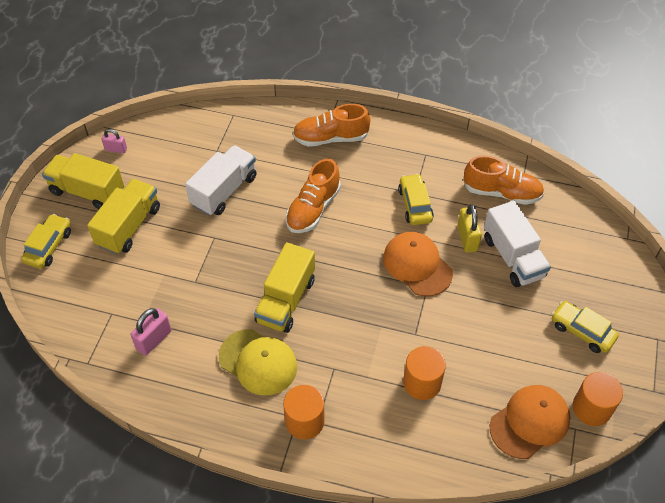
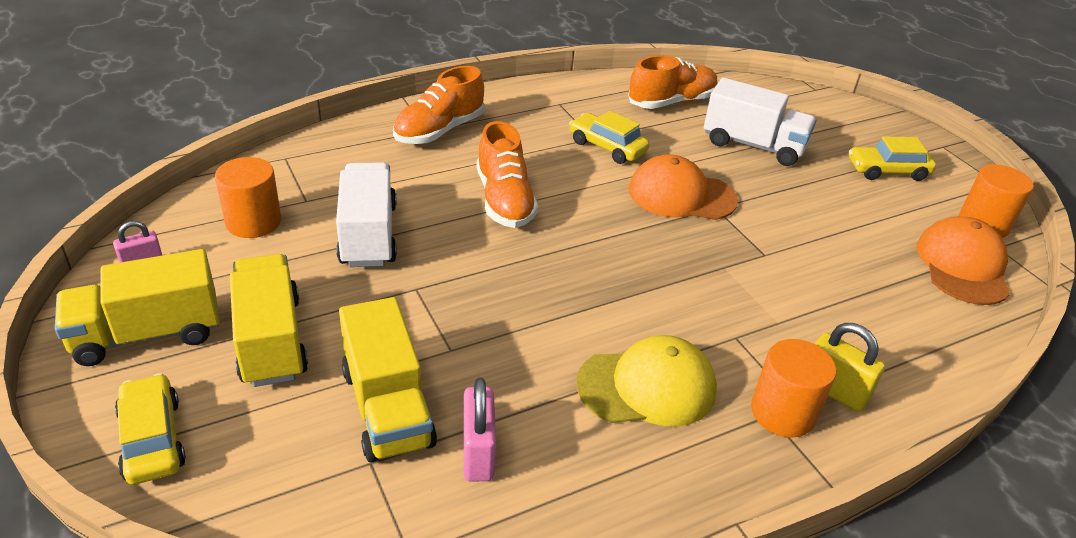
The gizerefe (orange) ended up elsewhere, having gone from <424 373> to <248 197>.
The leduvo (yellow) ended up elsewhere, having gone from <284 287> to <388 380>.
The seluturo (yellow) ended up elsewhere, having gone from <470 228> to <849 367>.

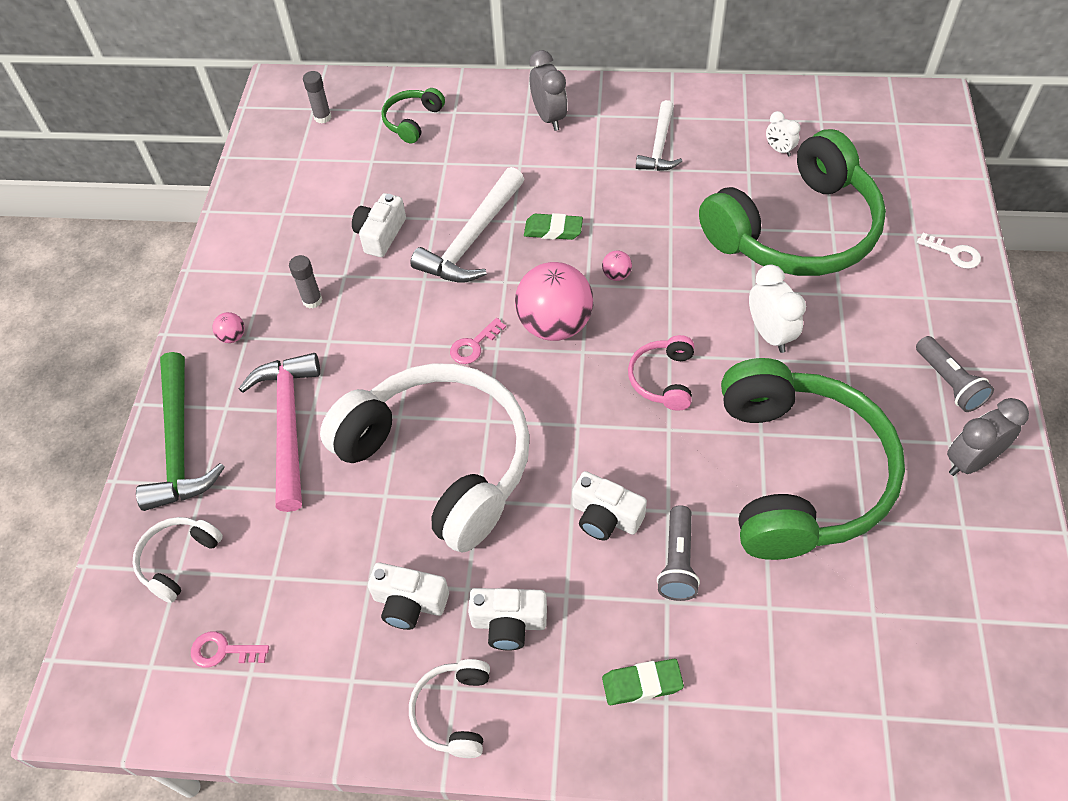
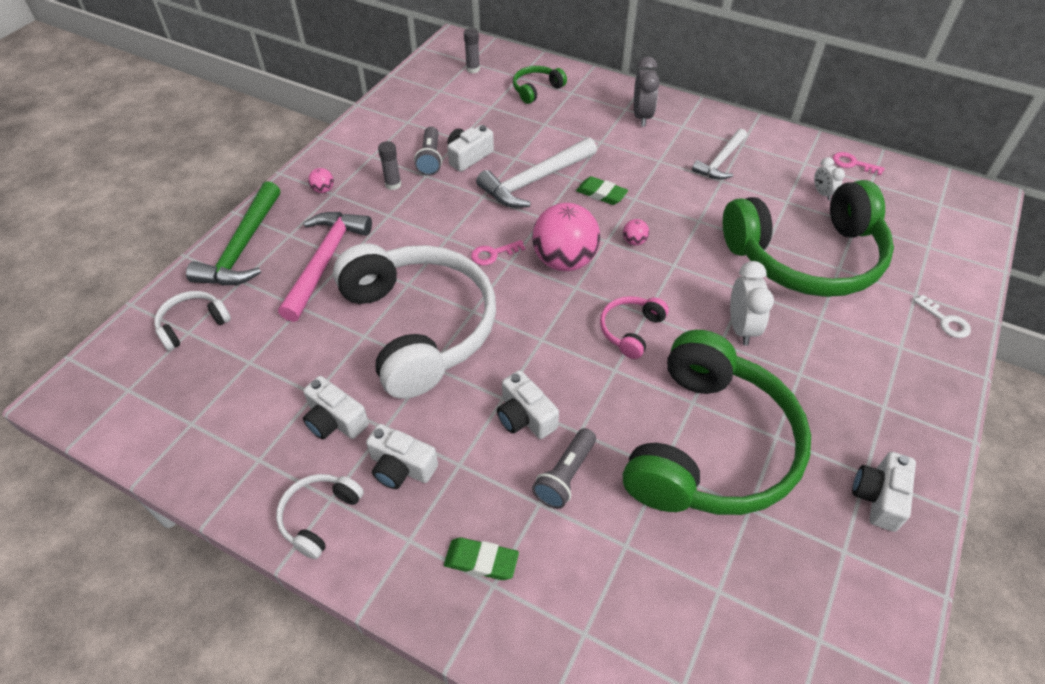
The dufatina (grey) ended up elsewhere, having gone from <955 374> to <428 151>.
The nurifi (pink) ended up elsewhere, having gone from <230 649> to <859 163>.
Where the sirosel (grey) stood at <988 437>, the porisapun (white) came to stand at <884 492>.

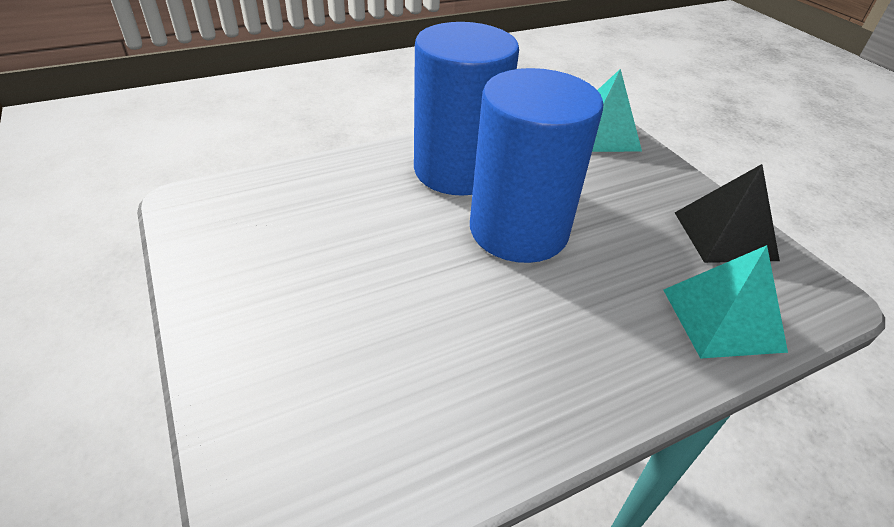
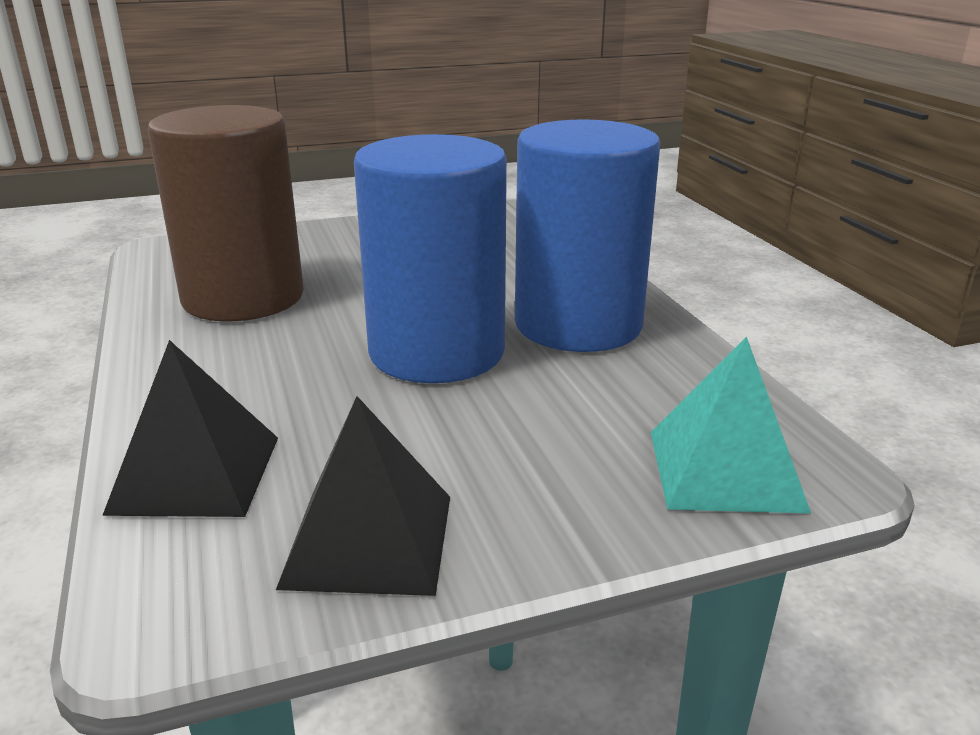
What was the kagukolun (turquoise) at <725 302> turned into the kagukolun (black) at <190 428>.
The second view gained the gizerefe (brown) at <225 213>.

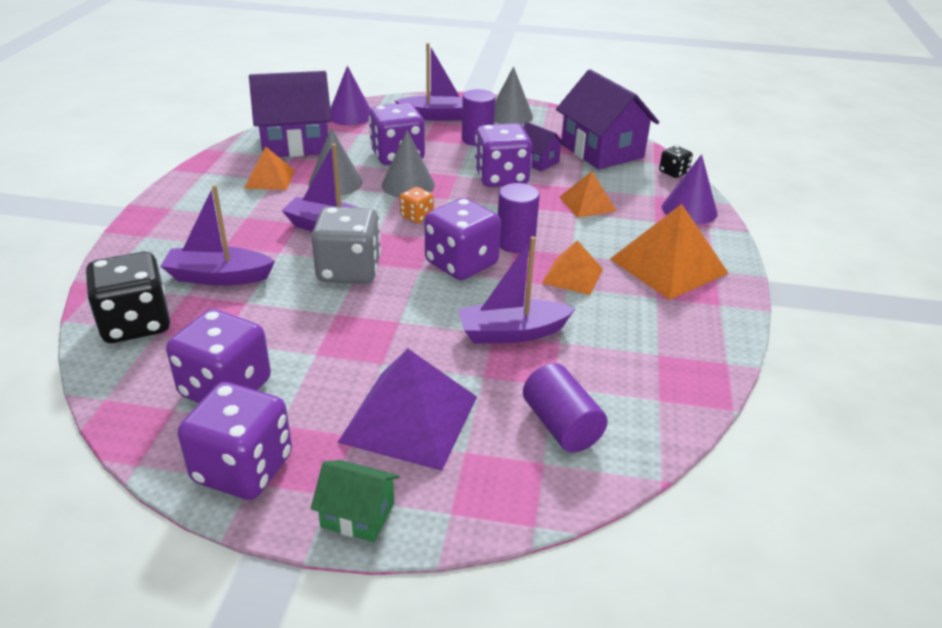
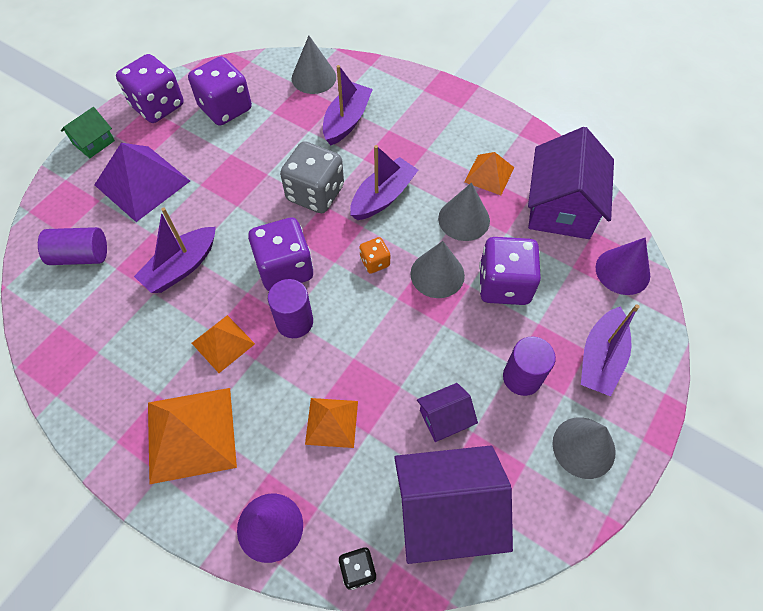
The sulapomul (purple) at <517 290> ended up facing another way, 150 degrees counterclockwise from before.
Where the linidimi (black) stood at <127 297>, the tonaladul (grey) came to stand at <314 65>.
The second view lost the linidimi (purple) at <503 155>.

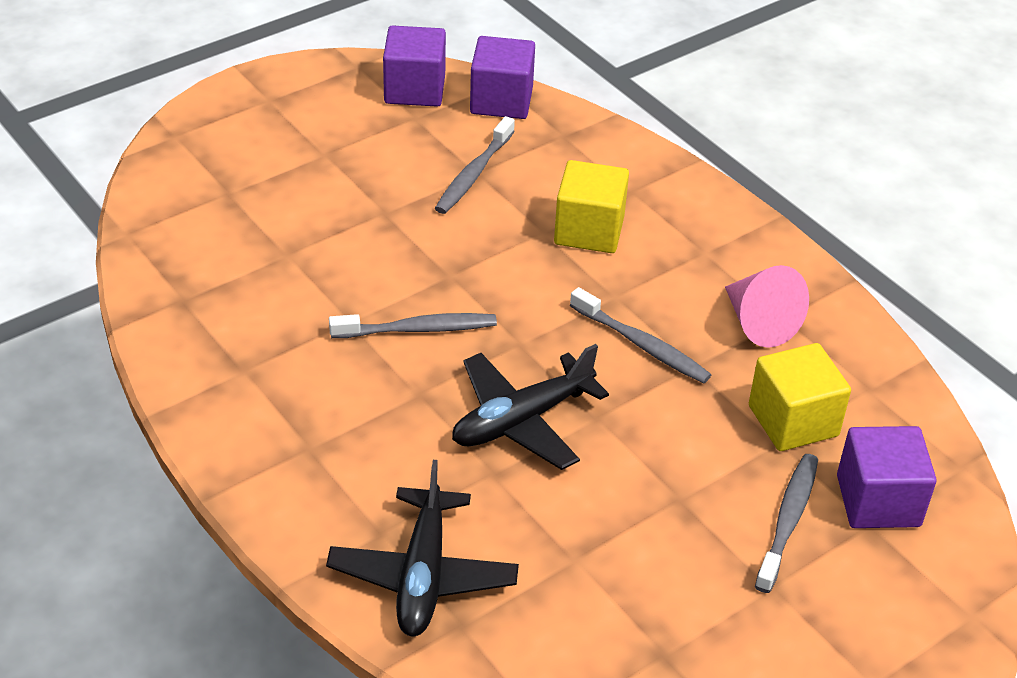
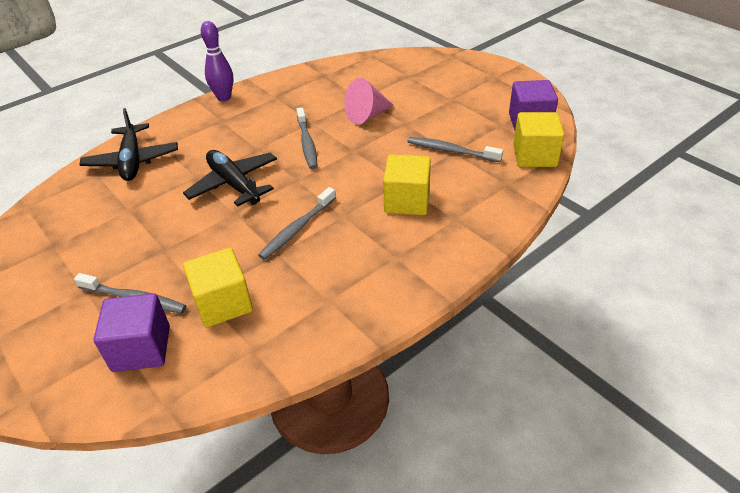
The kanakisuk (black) at <422 548> ended up facing another way, 105 degrees counterclockwise from before.
The second view gained the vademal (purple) at <217 61>.
The tonaladul (pink) ended up elsewhere, having gone from <767 306> to <369 101>.
What was the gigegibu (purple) at <502 77> turned into the gigegibu (yellow) at <538 139>.

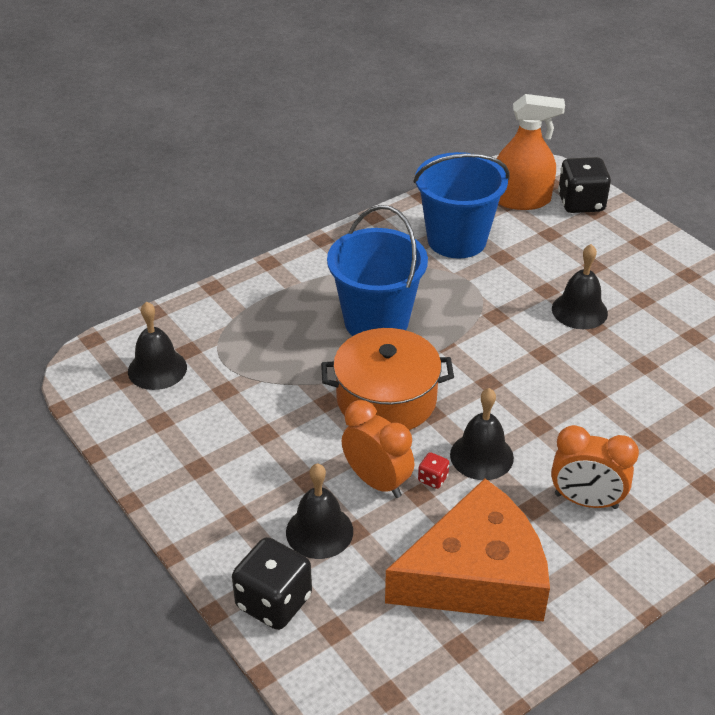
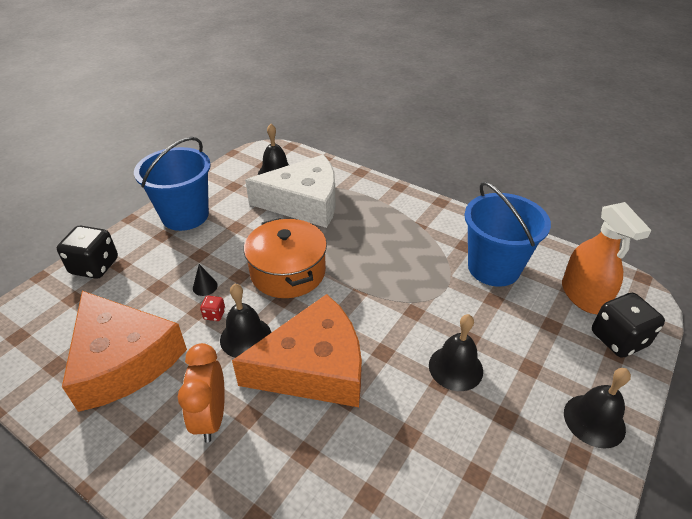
The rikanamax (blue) ended up elsewhere, having gone from <377 270> to <172 184>.
Where the sirosel (orange) stood at <378 449>, the tonaladul (black) came to stand at <205 280>.
The second view gained the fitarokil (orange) at <297 350>.
The second view gained the fitarokil (white) at <290 191>.
The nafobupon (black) ended up elsewhere, having gone from <319 511> to <597 408>.

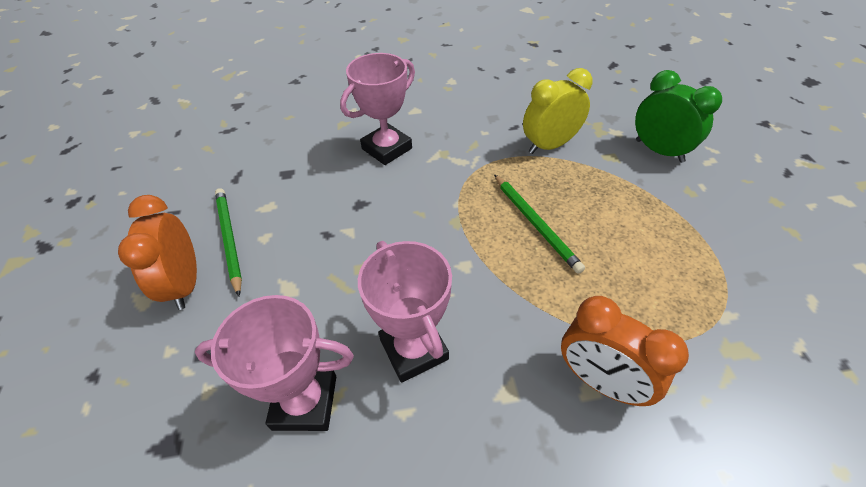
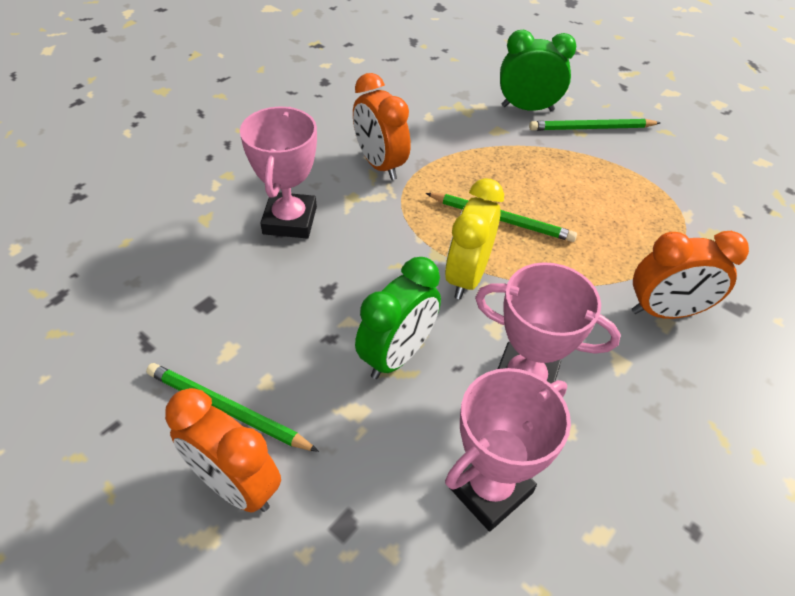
The second view gained the sirosel (orange) at <382 126>.
The second view gained the sirosel (green) at <398 318>.
The sirosel (yellow) ended up elsewhere, having gone from <558 111> to <474 238>.
The second view gained the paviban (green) at <594 125>.

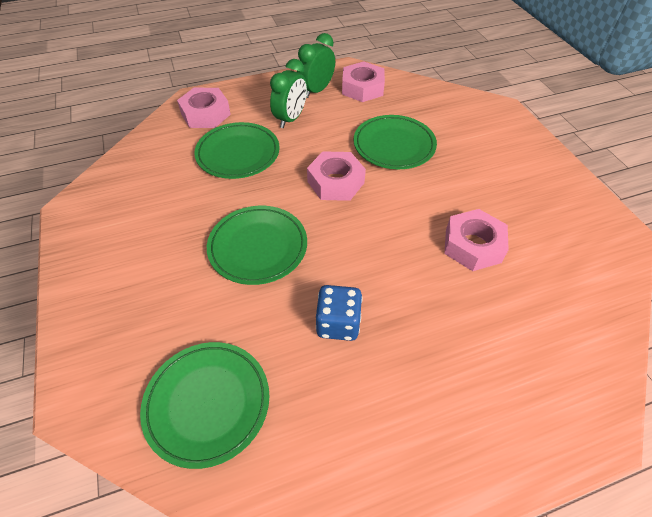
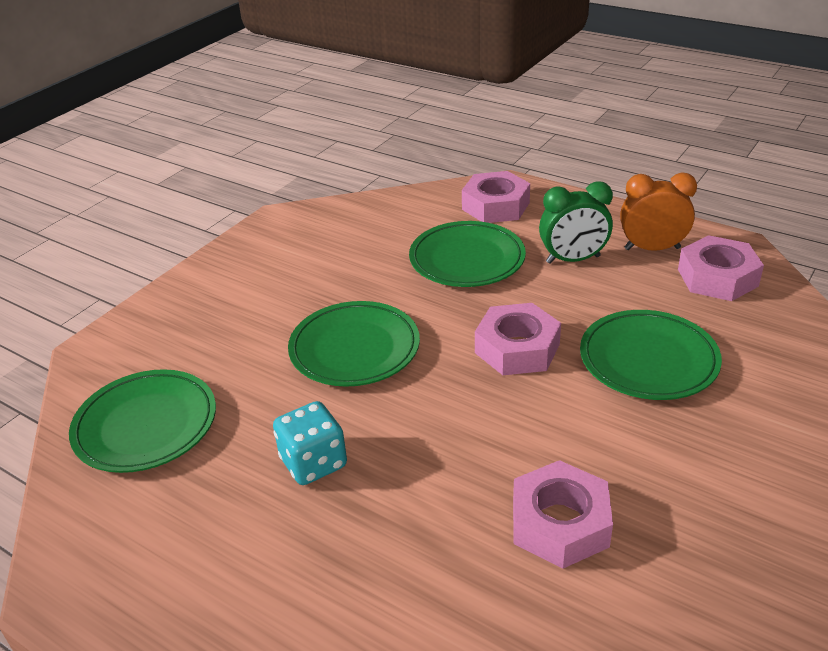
What was the linidimi (blue) at <339 313> turned into the linidimi (turquoise) at <310 443>.
What was the sirosel (green) at <316 65> turned into the sirosel (orange) at <658 211>.

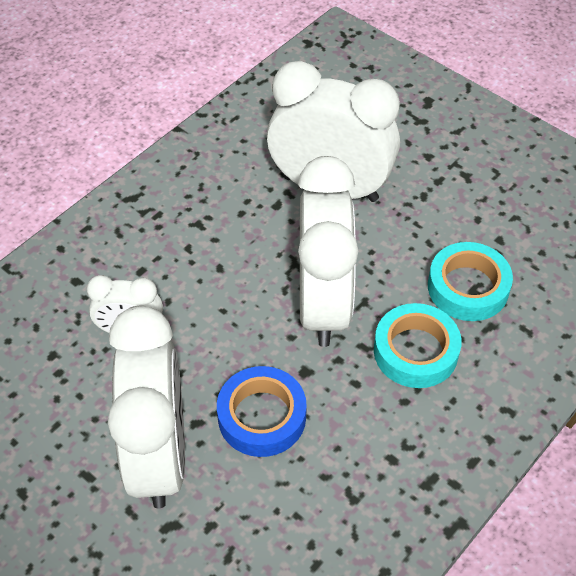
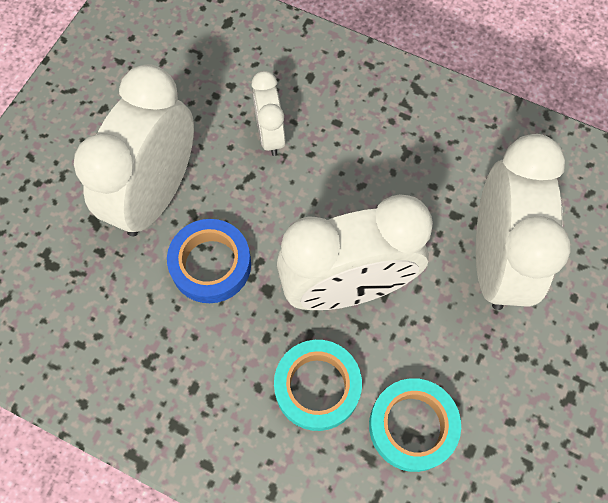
The sirosel (white) at <146 407> ended up facing another way, 135 degrees clockwise from before.

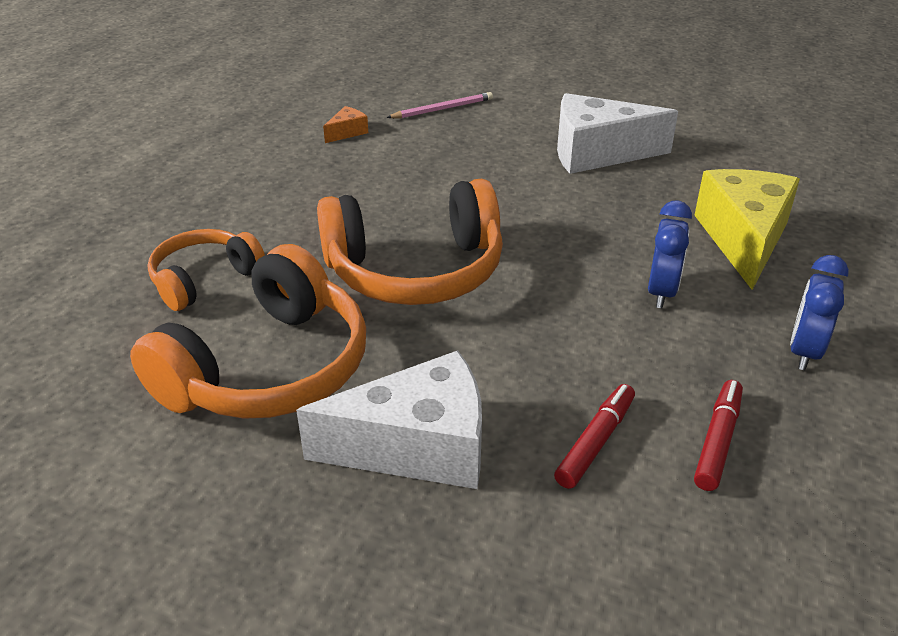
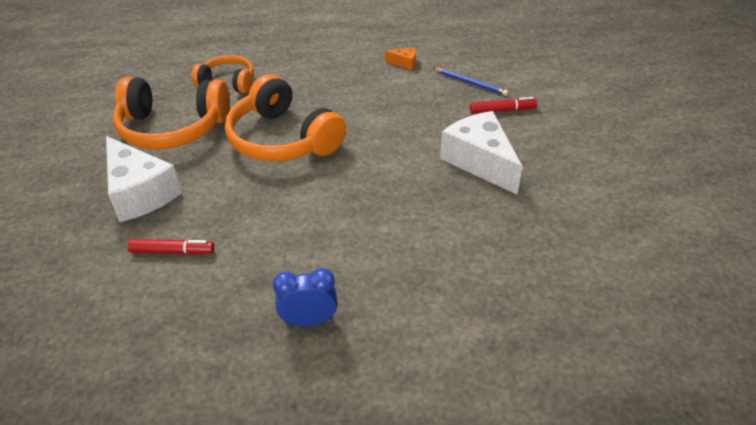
What was the paviban (pink) at <439 105> turned into the paviban (blue) at <470 82>.
The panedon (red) ended up elsewhere, having gone from <718 435> to <503 105>.
The second view lost the sirosel (blue) at <670 254>.
The second view lost the fitarokil (yellow) at <747 229>.

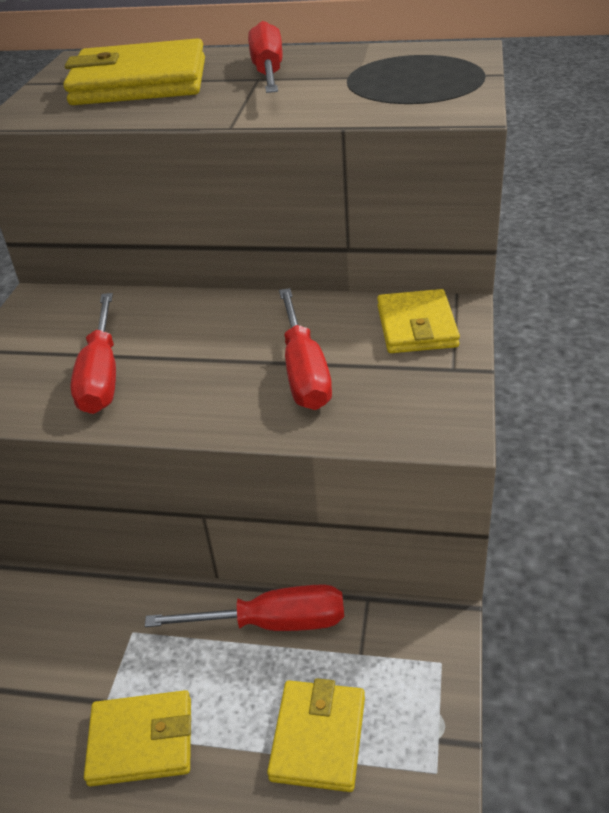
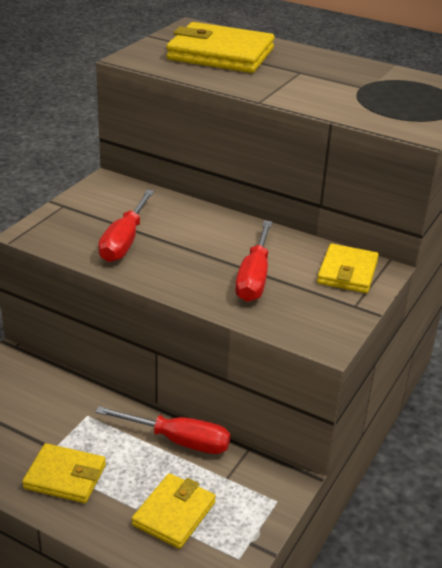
The second view lost the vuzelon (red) at <265 57>.

